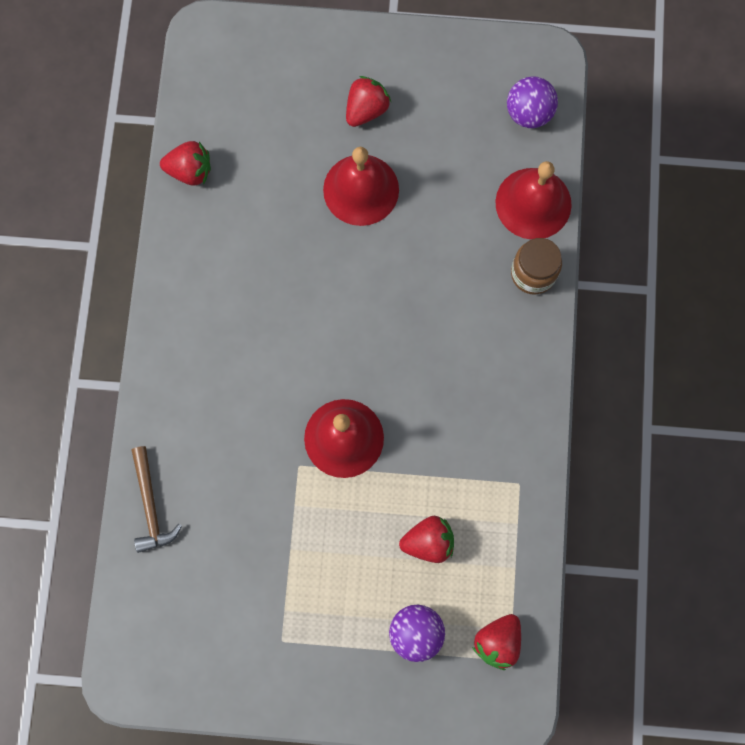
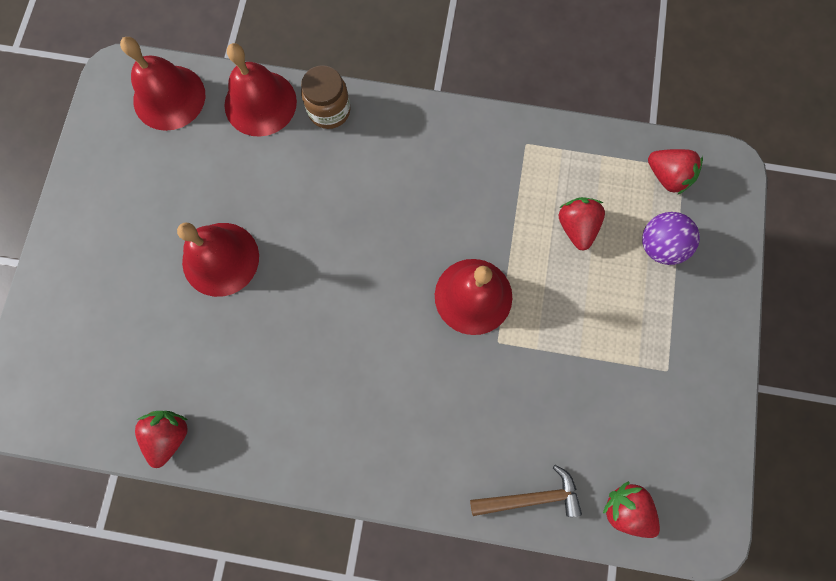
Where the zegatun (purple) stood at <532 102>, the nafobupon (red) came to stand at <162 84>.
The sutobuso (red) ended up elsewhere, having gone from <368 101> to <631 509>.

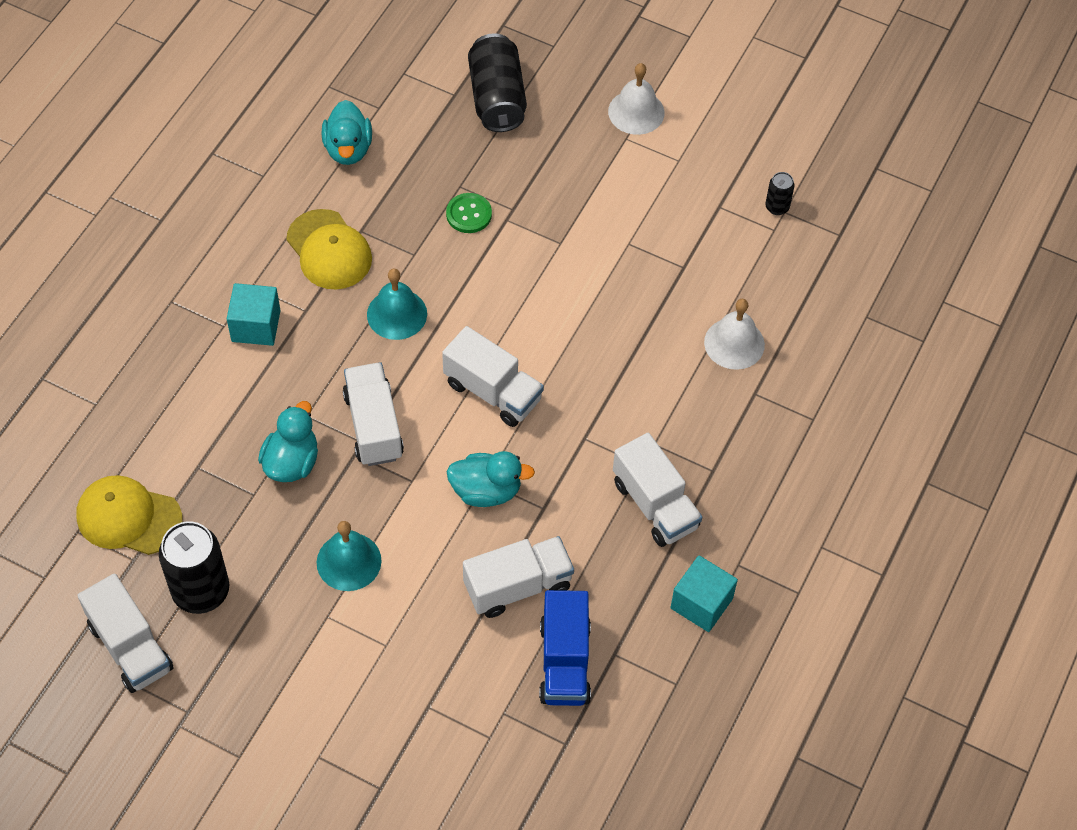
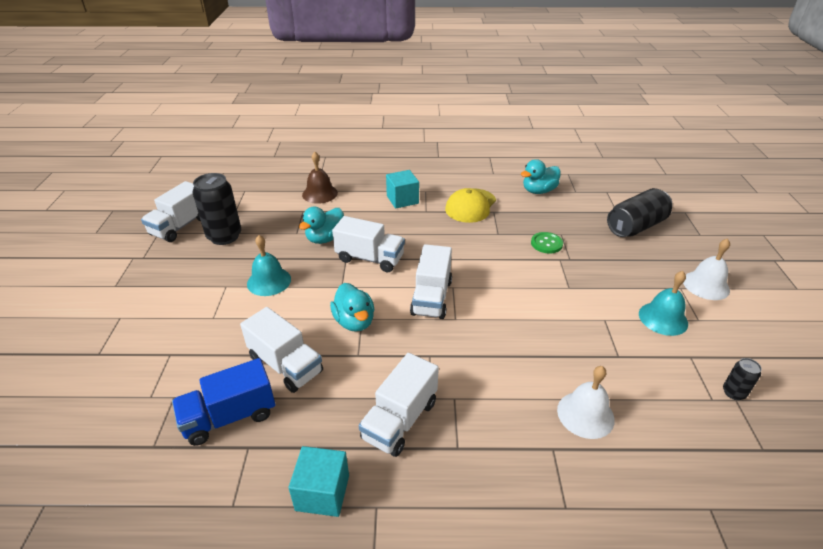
The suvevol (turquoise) at <288 441> ended up facing another way, 135 degrees clockwise from before.
The second view gained the nafobupon (brown) at <320 178>.
The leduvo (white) at <373 414> ended up facing another way, 60 degrees clockwise from before.
The nafobupon (turquoise) ended up elsewhere, having gone from <397 304> to <663 303>.
The second view lost the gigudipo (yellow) at <129 515>.

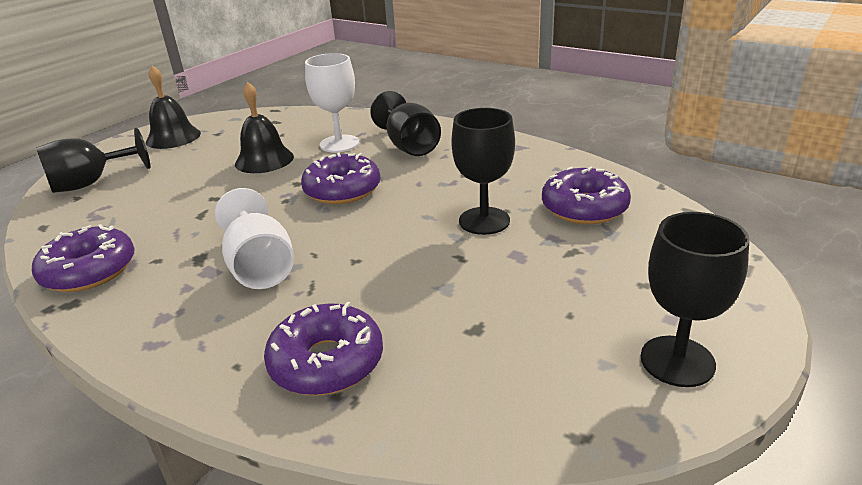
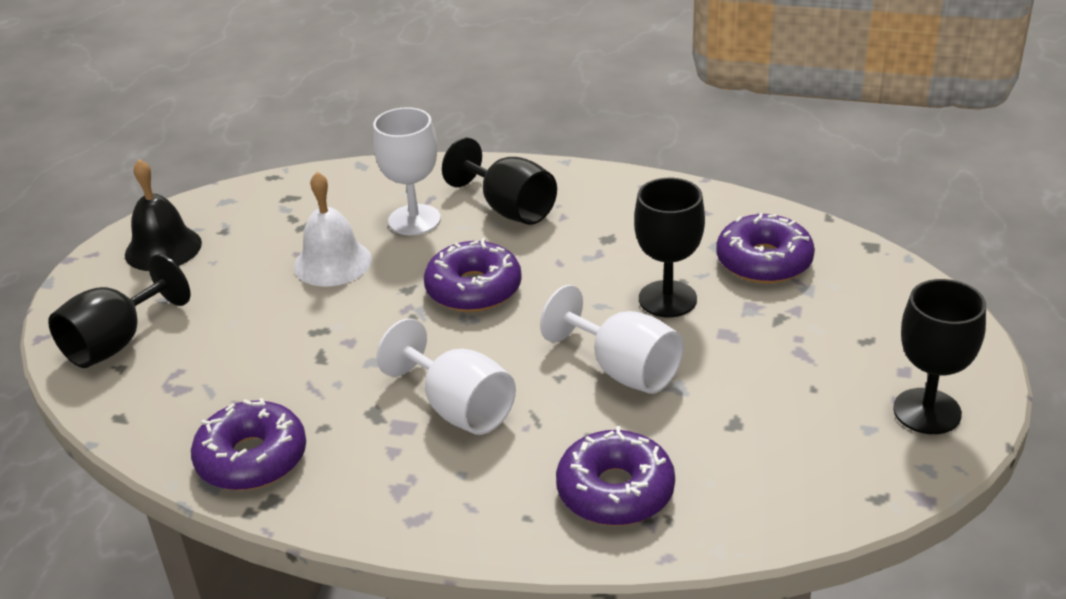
What was the nafobupon (black) at <264 127> turned into the nafobupon (white) at <333 229>.
The second view gained the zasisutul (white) at <612 339>.

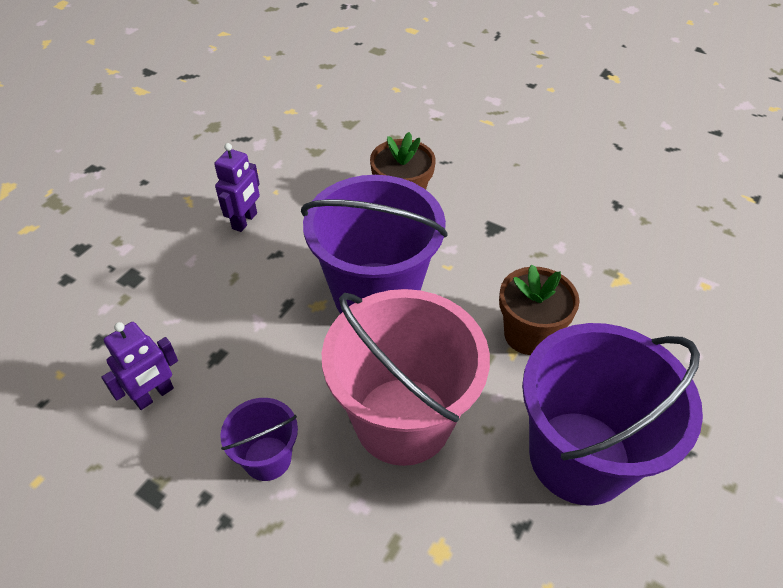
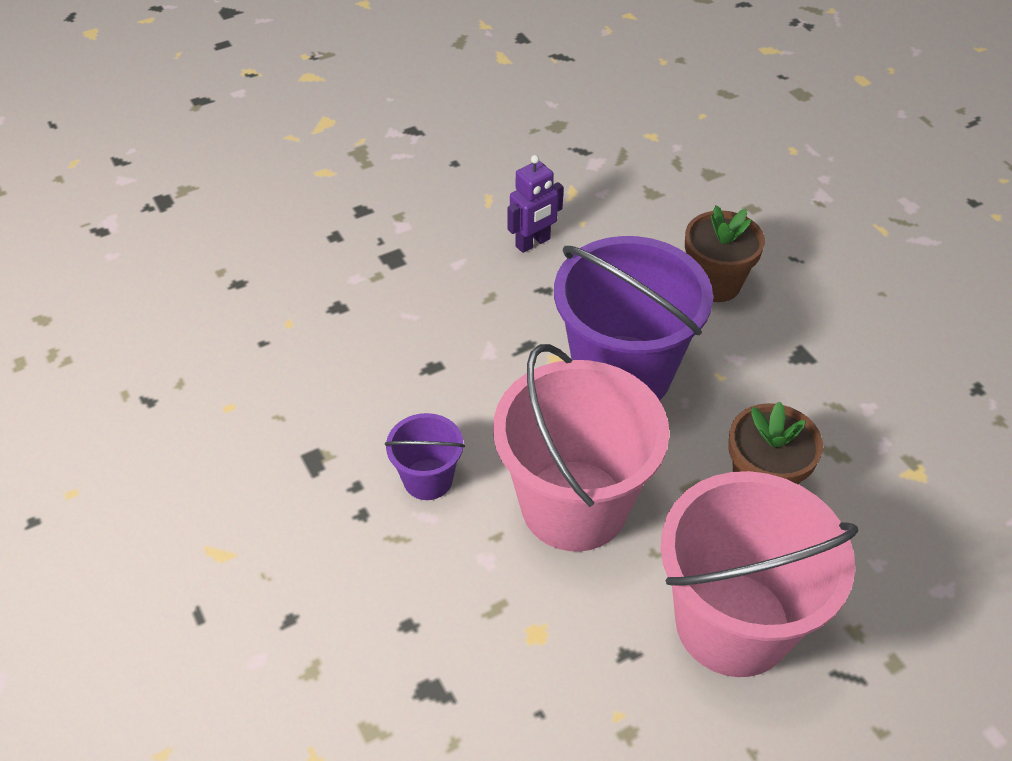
What was the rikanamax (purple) at <612 414> turned into the rikanamax (pink) at <760 574>.
The second view lost the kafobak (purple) at <139 366>.

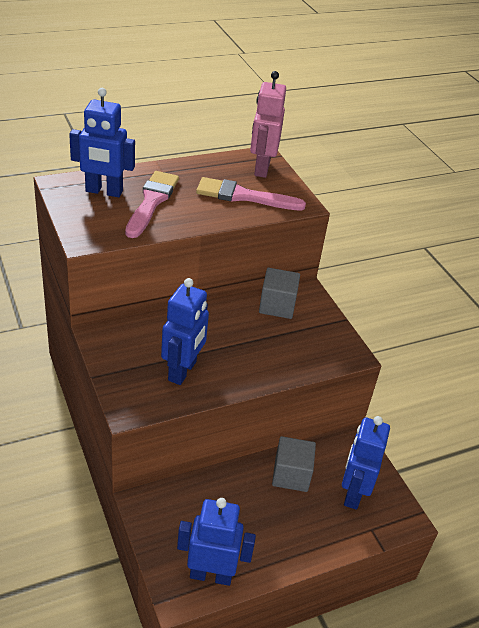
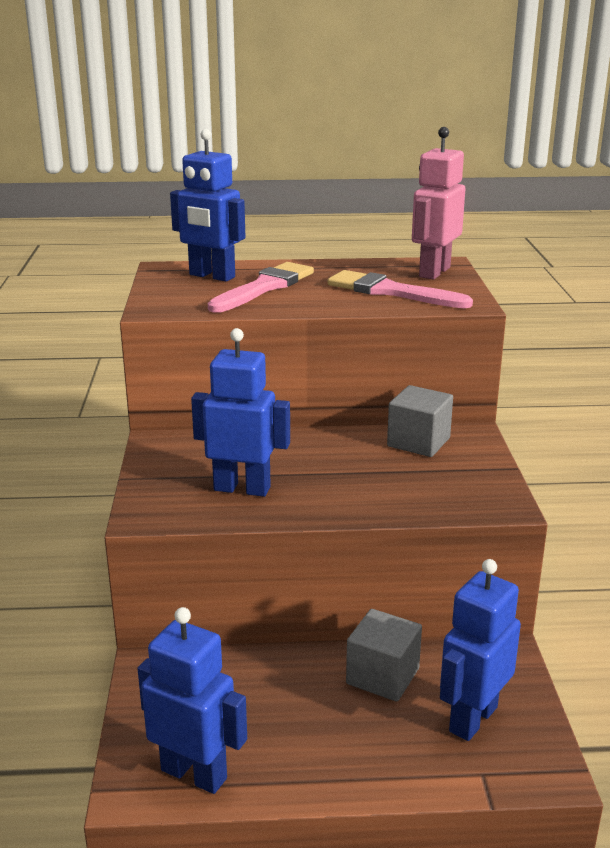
The kafobak (blue) at <185 331> ended up facing another way, 120 degrees counterclockwise from before.

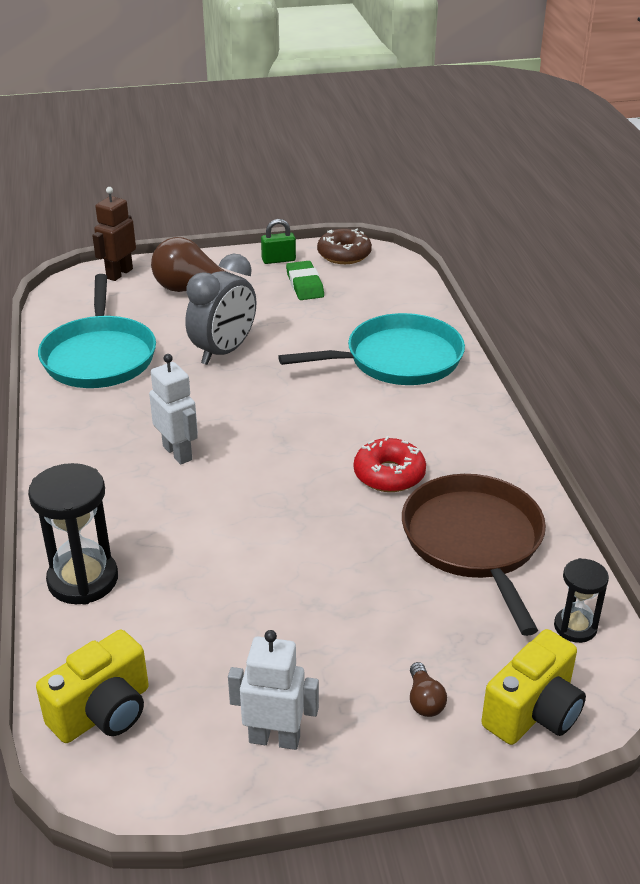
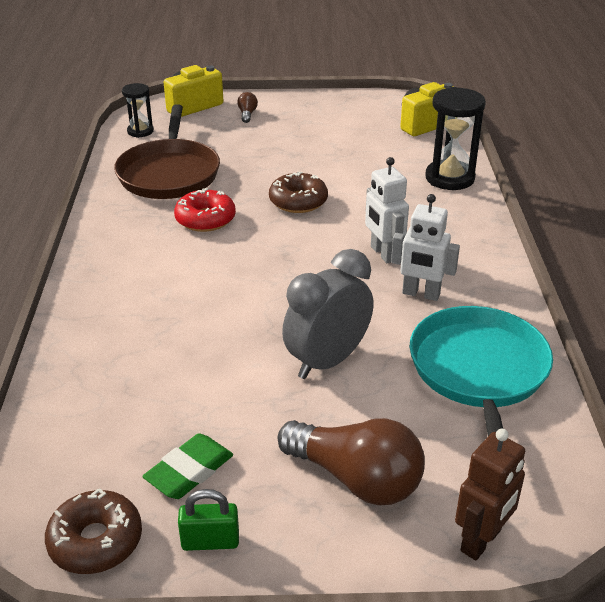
The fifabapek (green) at <305 280> ended up facing another way, 45 degrees clockwise from before.
The second view gained the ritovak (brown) at <298 192>.
The kafobak (white) ended up elsewhere, having gone from <273 690> to <425 247>.
The second view lost the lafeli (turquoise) at <371 349>.

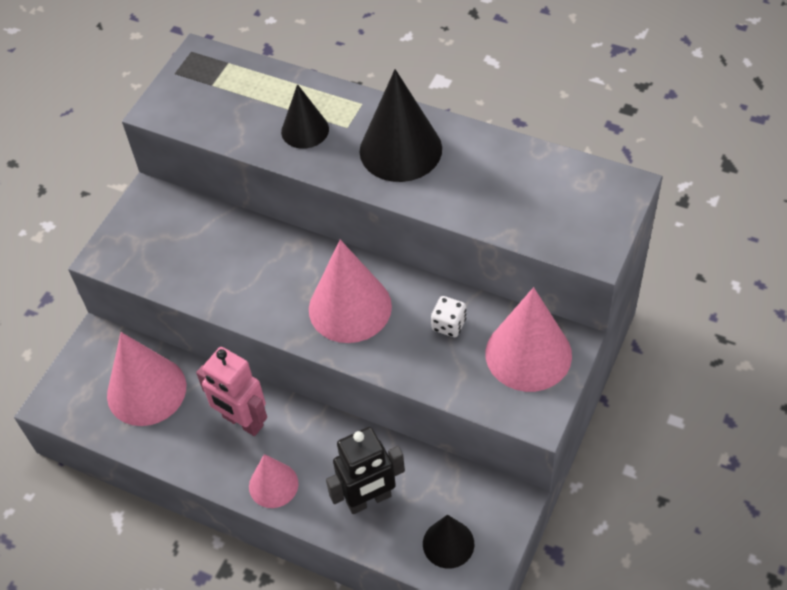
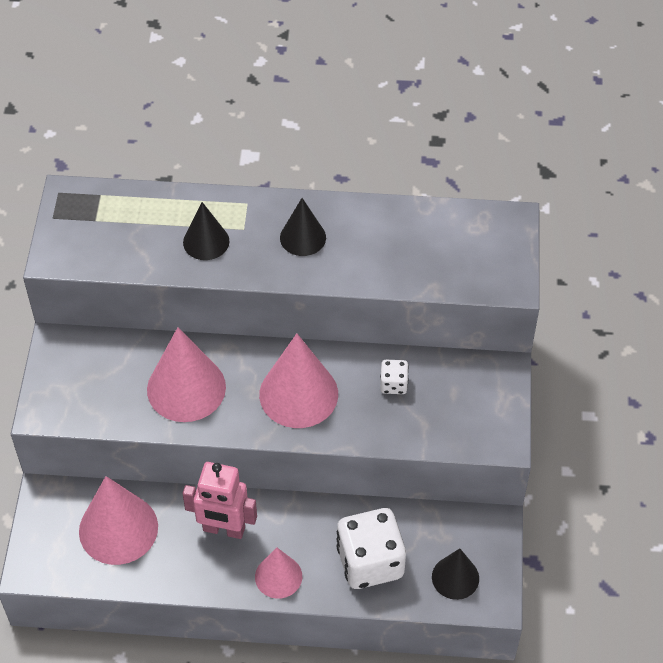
The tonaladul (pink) ended up elsewhere, having gone from <528 339> to <186 374>.
The size of the tonaladul (black) at <400 125> changed by a factor of 0.59.
Where the kafobak (black) stood at <365 470>, the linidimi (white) came to stand at <371 548>.

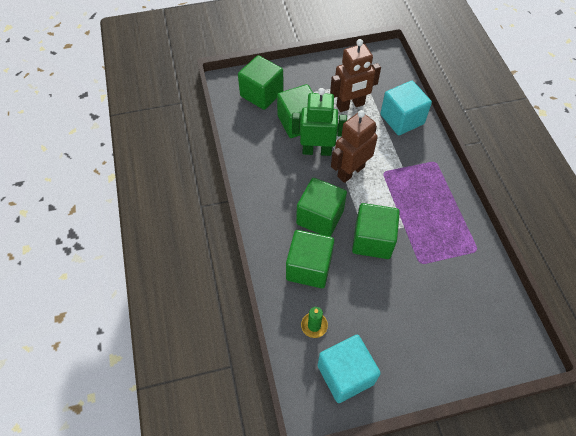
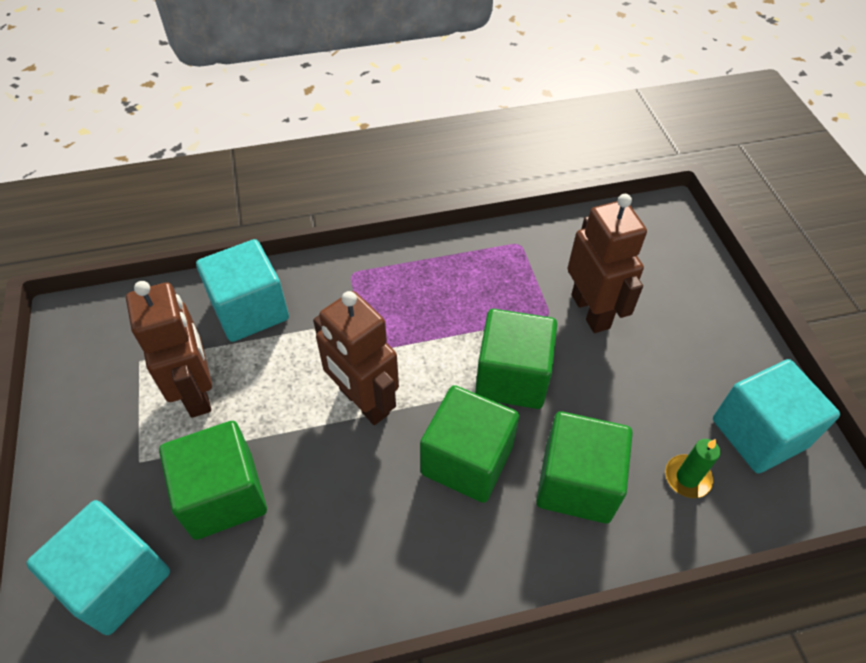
What was the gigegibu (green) at <261 82> turned into the gigegibu (turquoise) at <98 567>.
The second view gained the kafobak (brown) at <607 263>.
The second view lost the kafobak (green) at <319 122>.

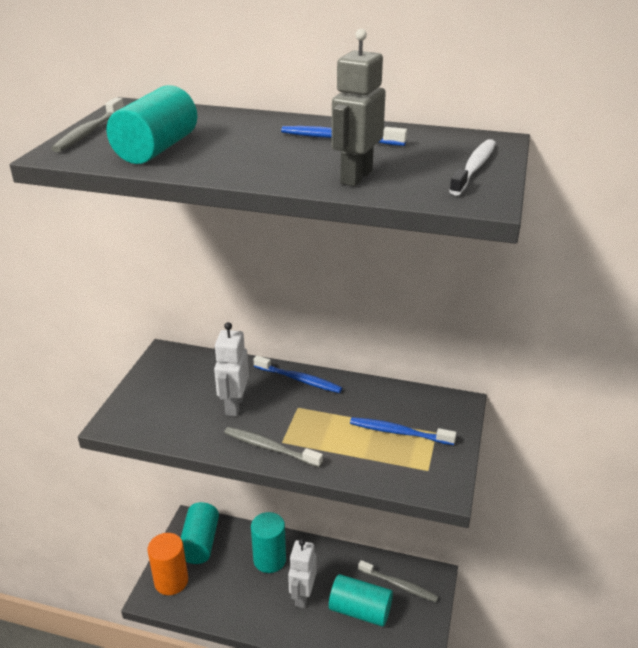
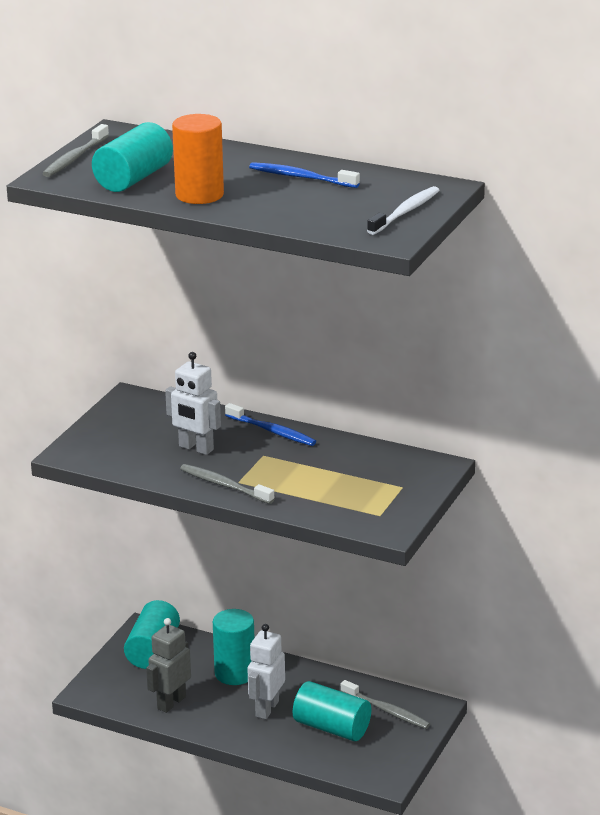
The kafobak (grey) ended up elsewhere, having gone from <358 107> to <168 665>.
The kafobak (white) at <231 369> ended up facing another way, 75 degrees counterclockwise from before.
The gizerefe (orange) ended up elsewhere, having gone from <167 564> to <198 159>.
The second view lost the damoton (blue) at <403 431>.

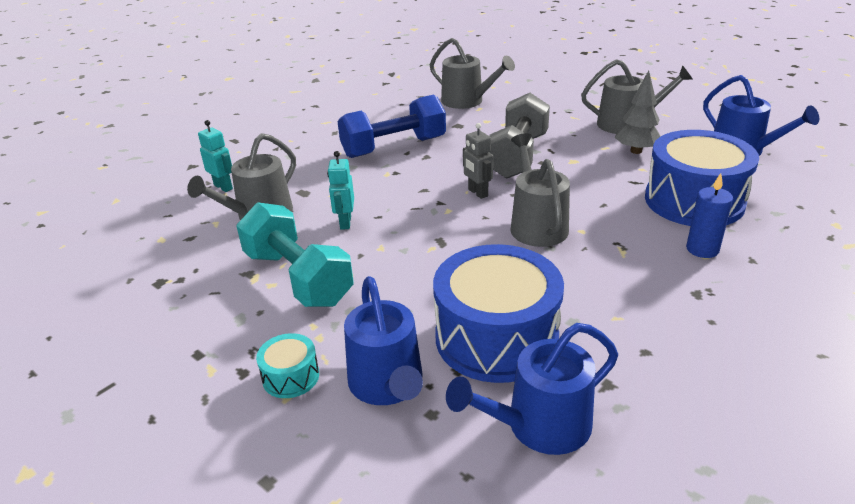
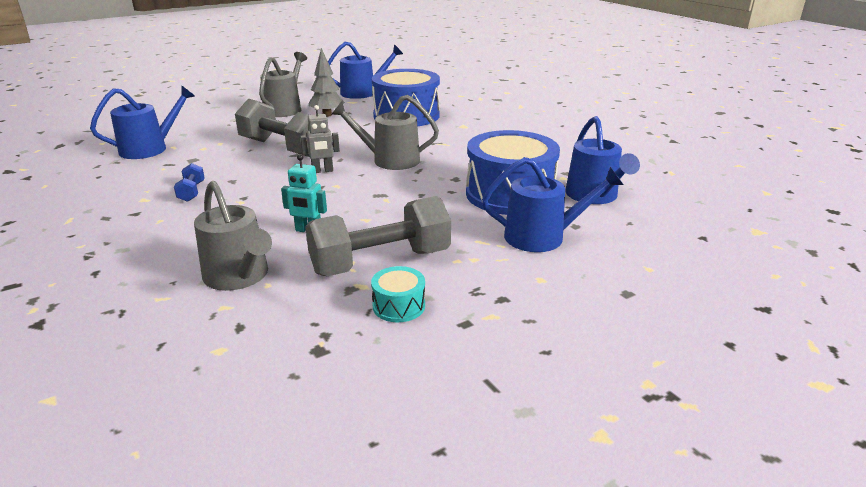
What was the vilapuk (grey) at <472 73> turned into the vilapuk (blue) at <142 122>.
The size of the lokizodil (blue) at <391 126> changed by a factor of 0.44.
What was the lokizodil (turquoise) at <295 254> turned into the lokizodil (grey) at <378 236>.
The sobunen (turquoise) ended up elsewhere, having gone from <287 365> to <398 294>.
The second view lost the kafobak (turquoise) at <215 156>.
The second view lost the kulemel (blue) at <709 215>.

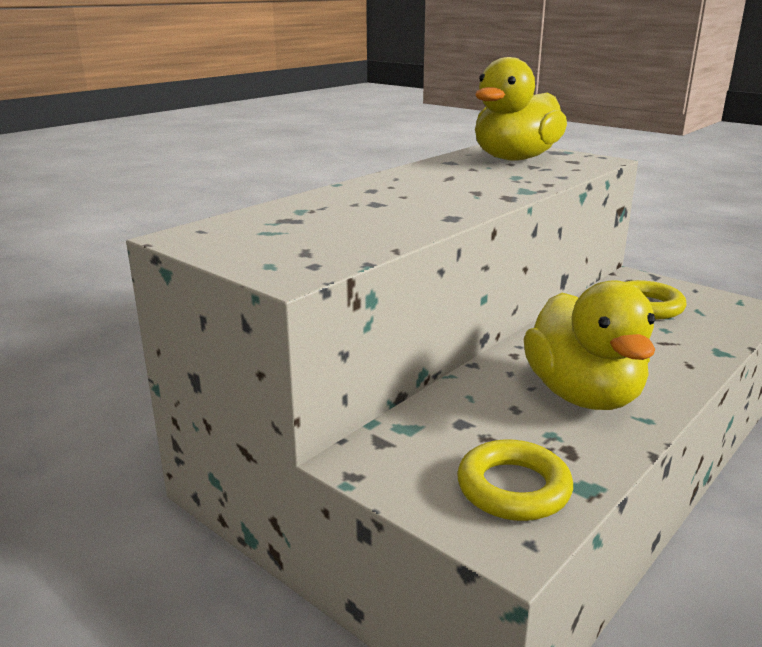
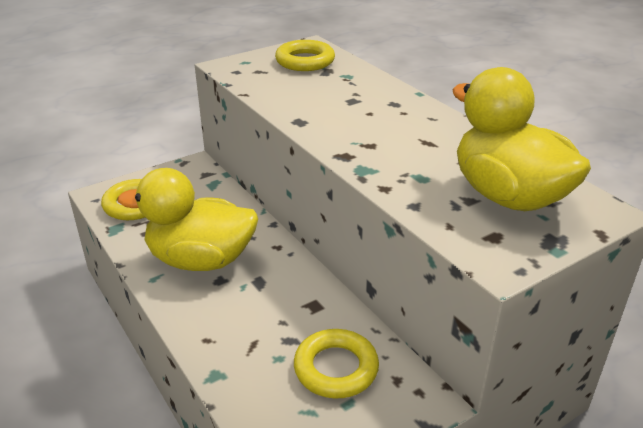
The second view gained the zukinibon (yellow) at <305 55>.

